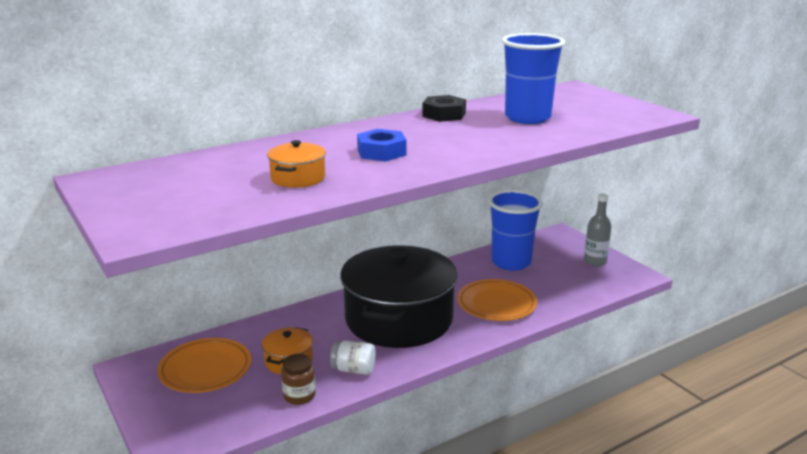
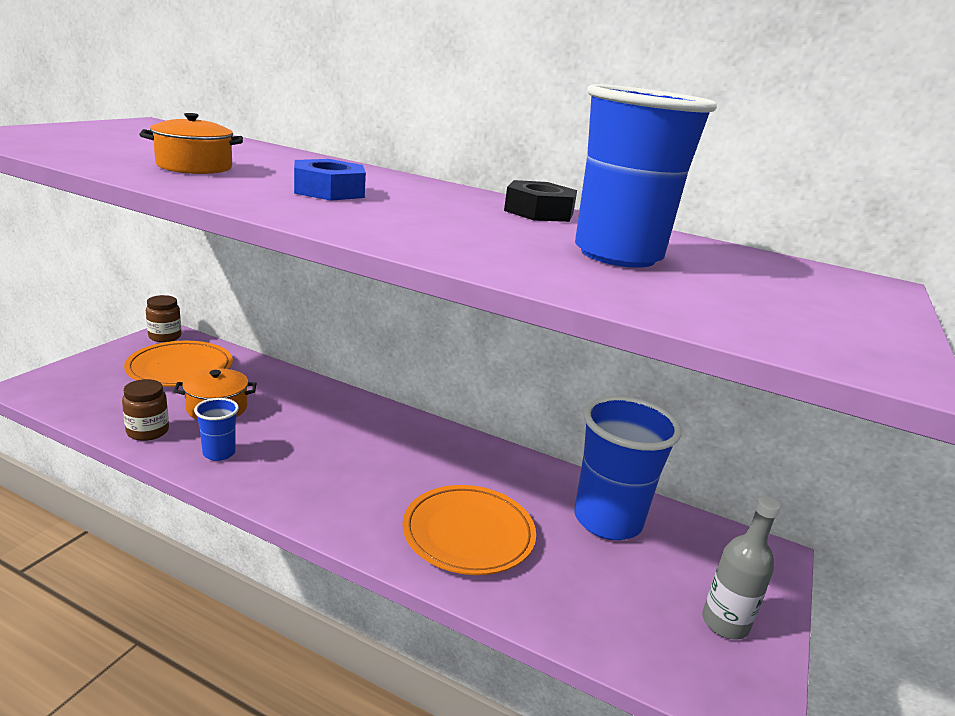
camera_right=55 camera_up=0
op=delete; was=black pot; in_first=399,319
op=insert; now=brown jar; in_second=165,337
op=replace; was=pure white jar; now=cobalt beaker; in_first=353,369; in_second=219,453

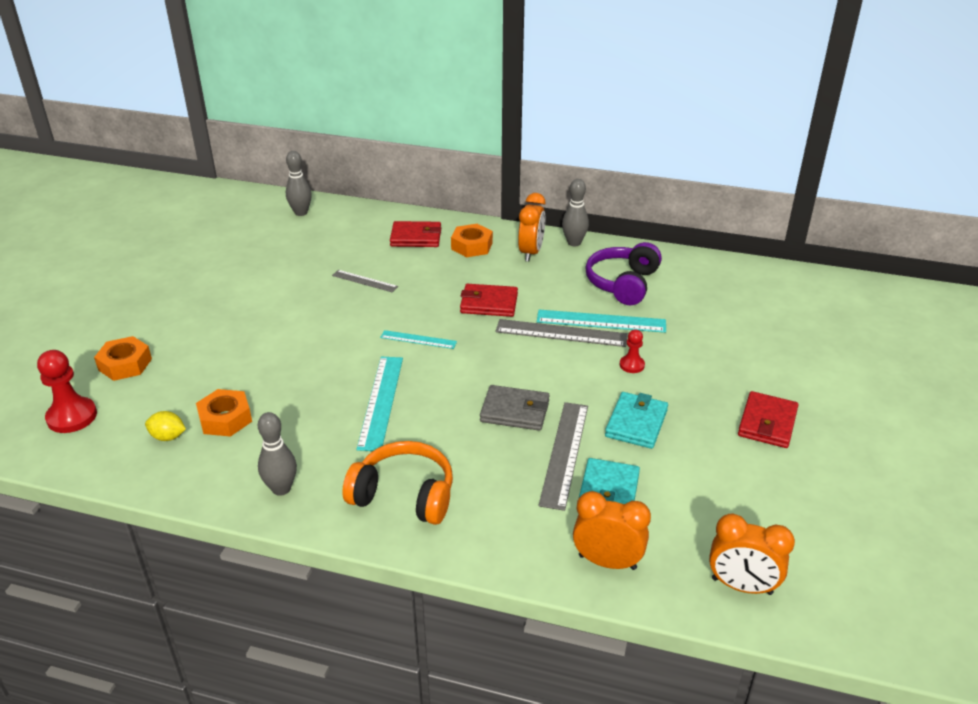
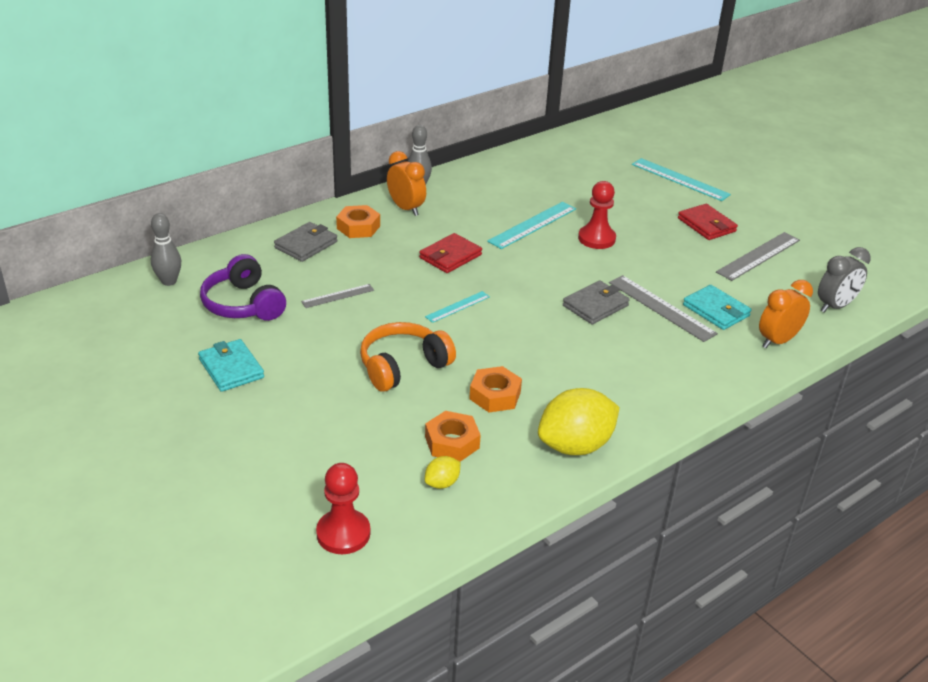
camera_right=-55 camera_up=0
op=move; was=bright orange nut; in_first=125,364; in_second=495,395
op=move; was=bright orange headphones; in_first=404,495; in_second=403,366
op=move; was=aqua straightedge; in_first=381,401; in_second=680,179
op=move; was=ash-grey straightedge; in_first=561,333; in_second=758,256
op=move; was=violet headphones; in_first=623,283; in_second=243,304
op=move; was=aqua wallet; in_first=636,423; in_second=231,368
op=replace; was=ash-grey bowling pin; now=bright yellow toy lemon; in_first=281,489; in_second=575,446
op=recolor; was=red wallet; now=ash-grey wallet; in_first=416,237; in_second=306,245
op=recolor; was=bright orange clock; now=ash-grey clock; in_first=741,586; in_second=835,306
op=resize; was=red pawn; in_first=632,365; in_second=596,239; ratio=1.77

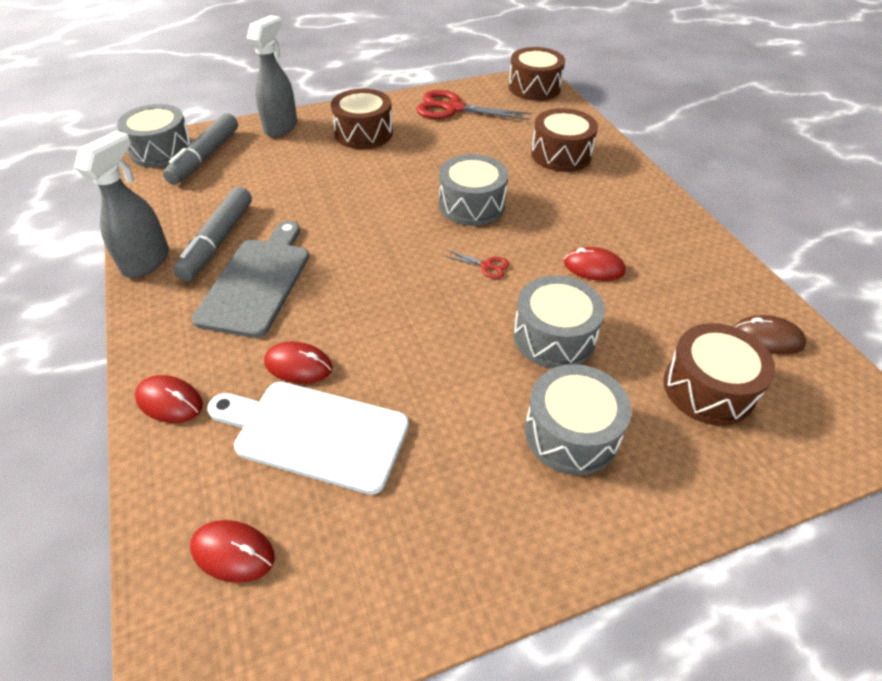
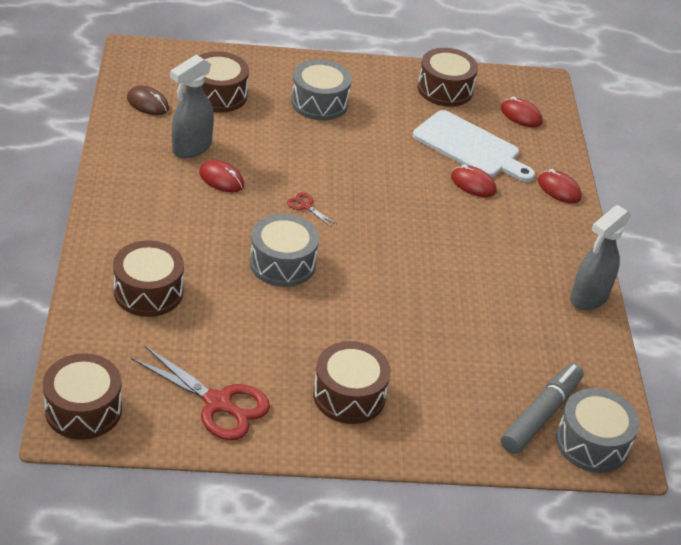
camera_right=-165 camera_up=-5
op=delete; was=ash-grey felt pen; in_first=218,241
op=delete; was=ash-grey chopping board; in_first=257,282
op=delete; was=ash-grey snare drum; in_first=554,337
op=insert; now=brown snare drum; in_second=445,89
op=move; was=ash-grey spray bottle; in_first=281,127; in_second=191,148

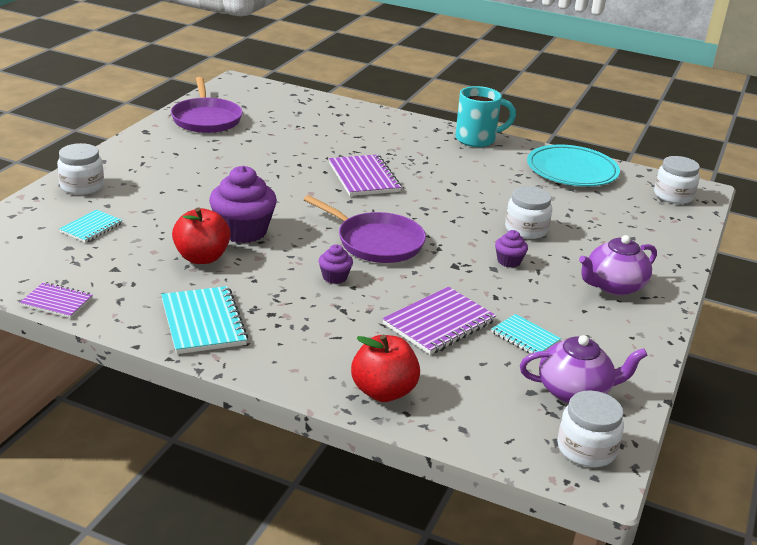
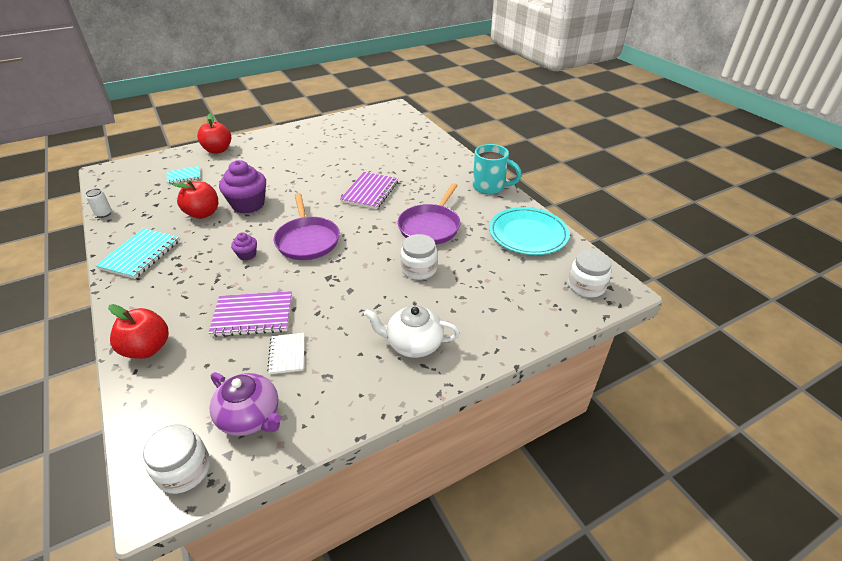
camera_right=40 camera_up=10
op=delete; was=violet fairy cake; in_first=509,261
op=move; was=violet frying pan; in_first=206,119; in_second=430,226
op=replace; was=violet notebook; now=pure white can; in_first=57,302; in_second=104,214
op=replace; was=pure white jar; now=red apple; in_first=82,186; in_second=218,150
op=recolor; was=aqua notebook; now=pure white notebook; in_first=525,337; in_second=287,354
op=recolor; was=violet tea pot; now=pure white tea pot; in_first=613,286; in_second=413,344

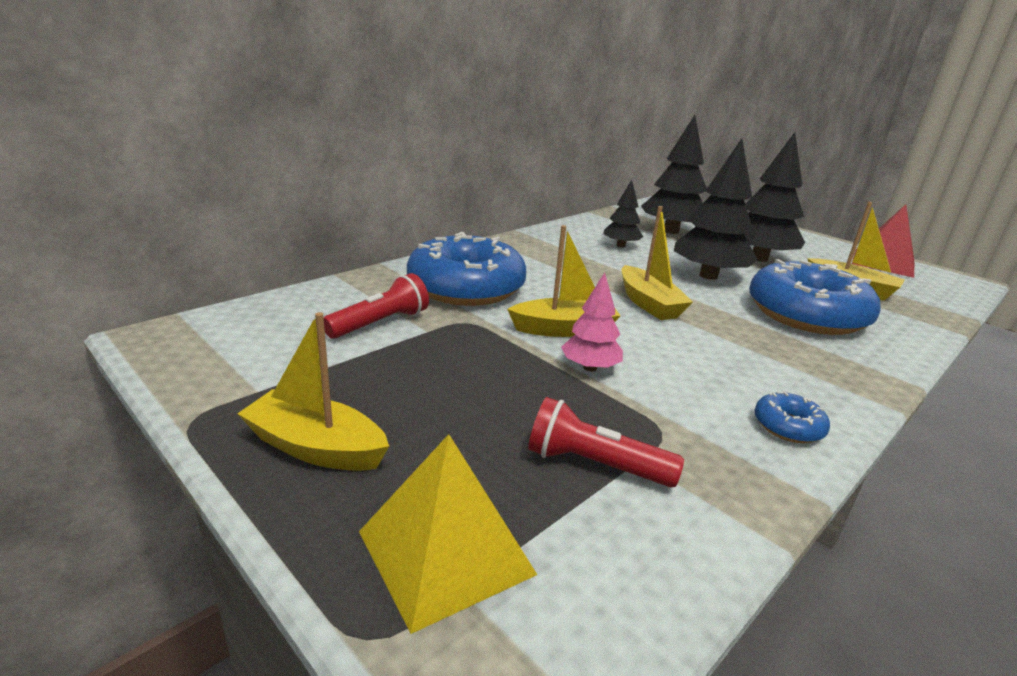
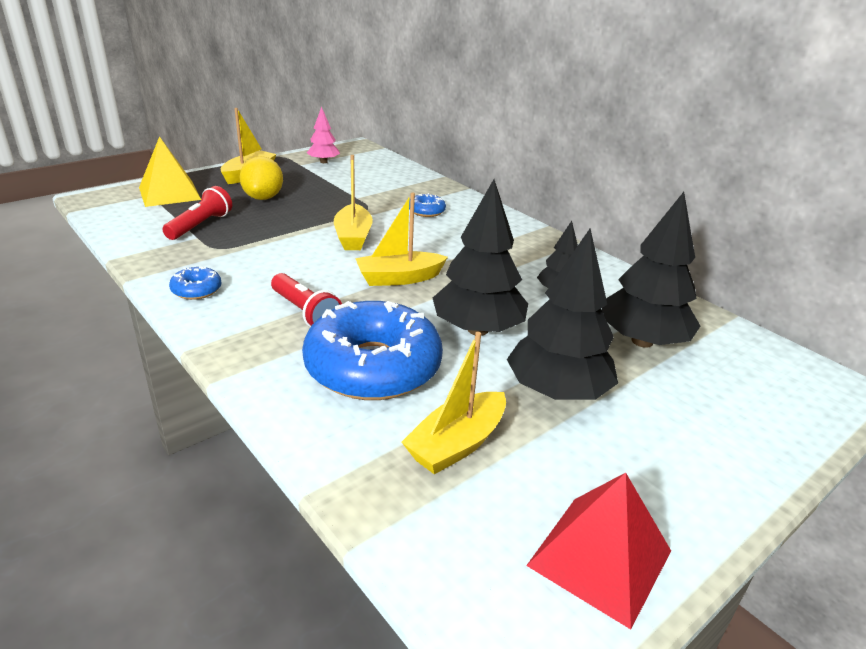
camera_right=95 camera_up=5
op=insert; now=bright yellow toy lemon; in_second=263,197
op=move; was=red torch; in_first=380,323; in_second=305,313
op=move; was=rosy toy tree; in_first=590,367; in_second=323,162
op=resize; was=cobalt donut; in_first=466,287; in_second=426,211; ratio=0.42

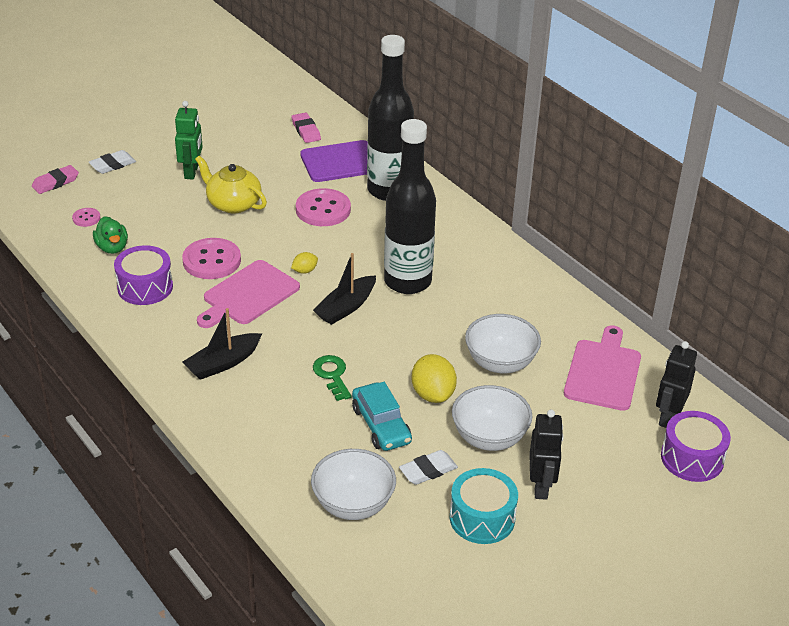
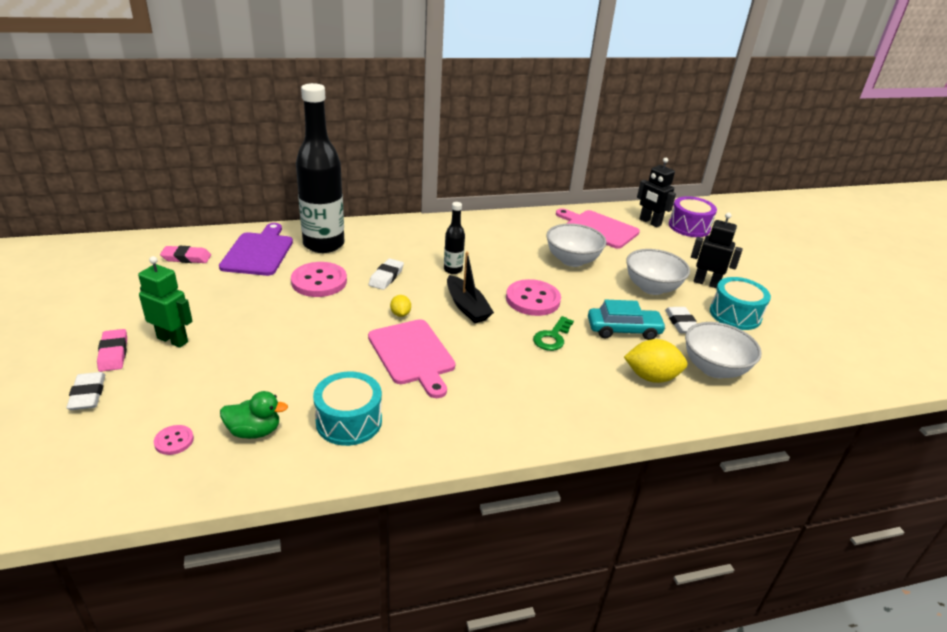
camera_right=-70 camera_up=-5
op=delete; was=black toy boat; in_first=223,363
op=delete; was=bright yellow tea pot; in_first=233,203
op=insert; now=pure white gum eraser; in_second=386,277
op=move; was=rosy gum eraser; in_first=55,182; in_second=113,353
op=move; was=rosy shirt button; in_first=211,261; in_second=533,299
op=move; was=bright yellow toy lemon; in_first=433,394; in_second=651,377
op=recolor; was=violet snare drum; now=aqua snare drum; in_first=145,287; in_second=349,421
op=rotate; was=green key; in_first=332,375; in_second=552,337; clockwise=-60
op=resize; was=black flask; in_first=407,281; in_second=453,270; ratio=0.45

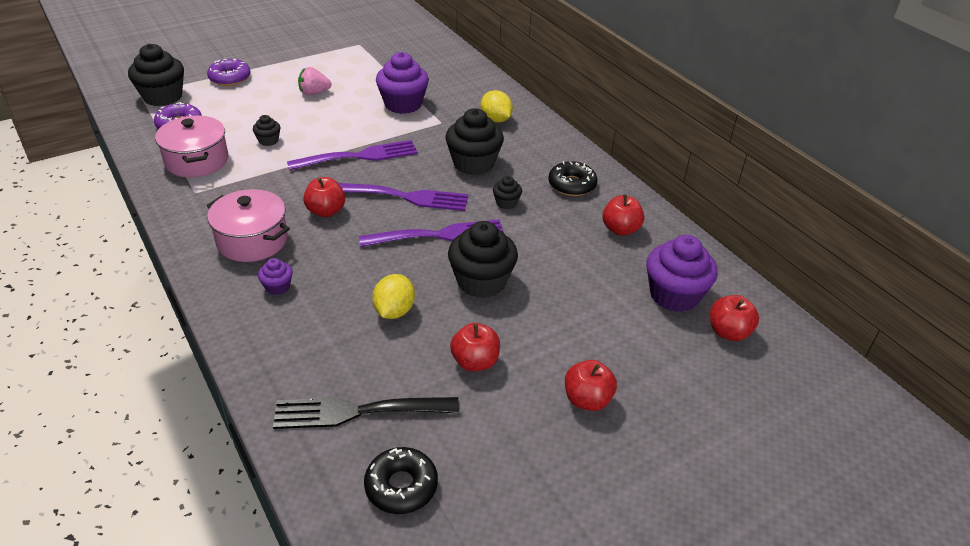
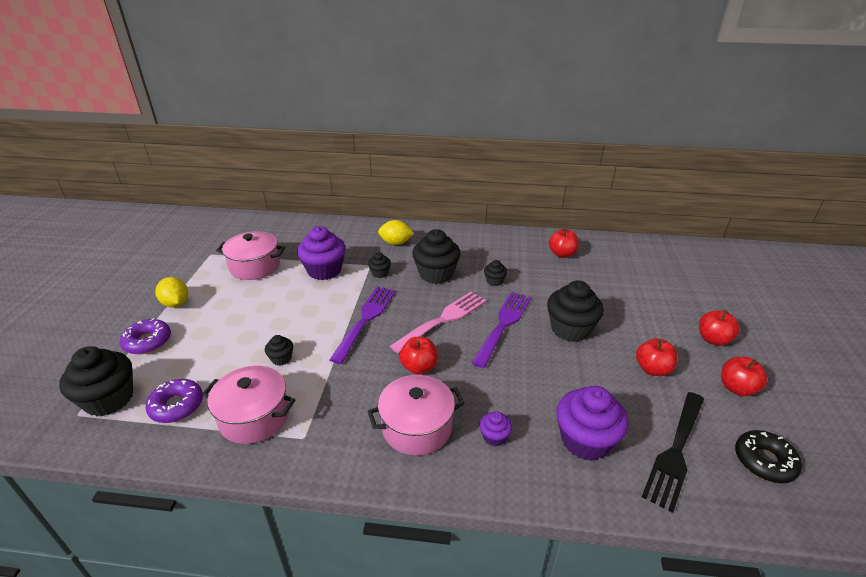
camera_right=-50 camera_up=-5
op=delete; was=rosy strawberry; in_first=314,93
op=delete; was=black donut; in_first=572,185
op=insert; now=rosy pot; in_second=255,266
op=insert; now=black fairy cake; in_second=380,273
op=move; was=bright yellow toy lemon; in_first=394,311; in_second=176,303
op=move; was=violet fairy cake; in_first=674,295; in_second=585,440
op=move; was=red apple; in_first=728,332; in_second=737,388
op=recolor; was=violet fork; now=rosy fork; in_first=406,197; in_second=443,319

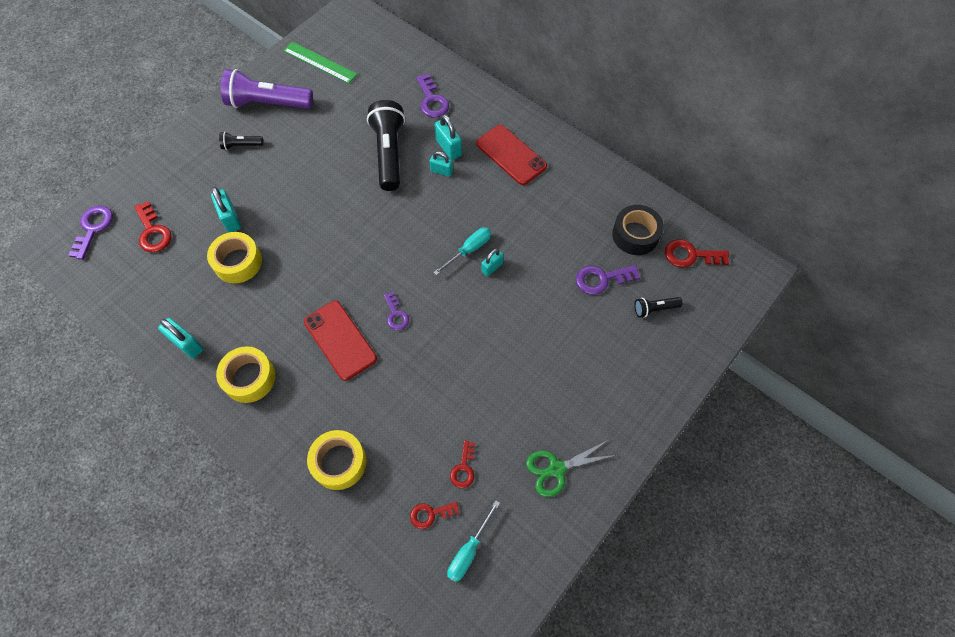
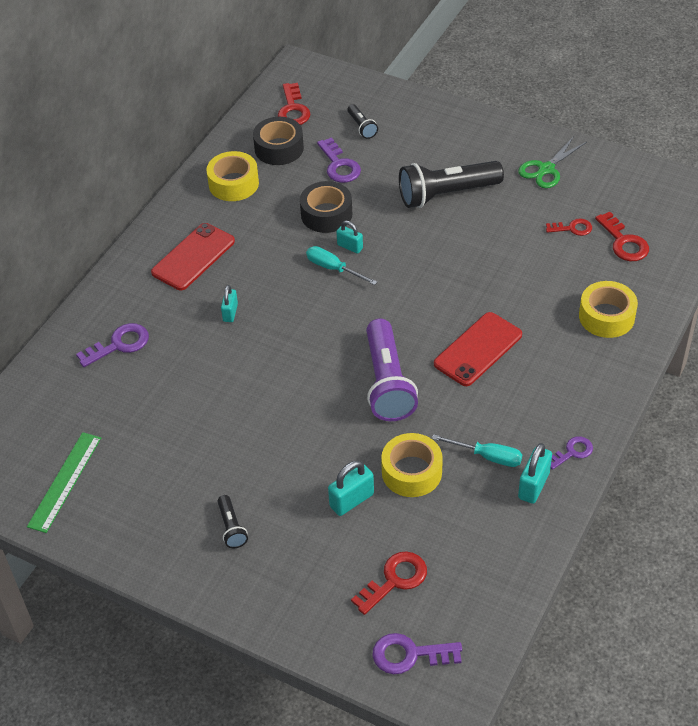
camera_right=-100 camera_up=-15
op=delete; was=aqua padlock; in_first=448,148
op=insert; now=black sticky tape; in_second=326,214
op=move; was=bright yellow sticky tape; in_first=249,378; in_second=233,183
op=move; was=violet torch; in_first=267,103; in_second=387,383
op=move; was=black torch; in_first=389,153; in_second=446,194
op=move; was=violet key; in_first=396,314; in_second=572,452
op=move; was=aqua hand screwdriver; in_first=469,551; in_second=487,456
op=rotate; was=green scissors; in_first=556,469; in_second=546,169; clockwise=75
op=resize; was=red key; in_first=430,514; in_second=624,242; ratio=1.53

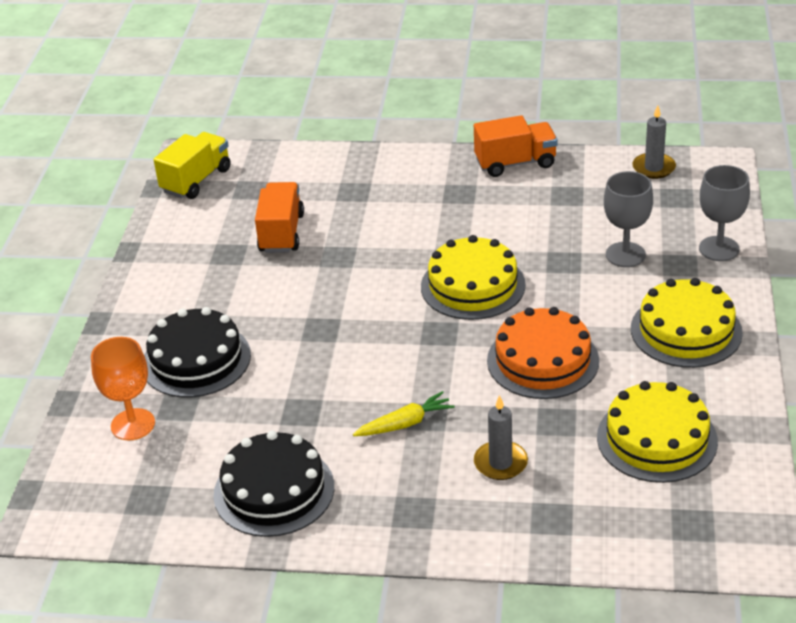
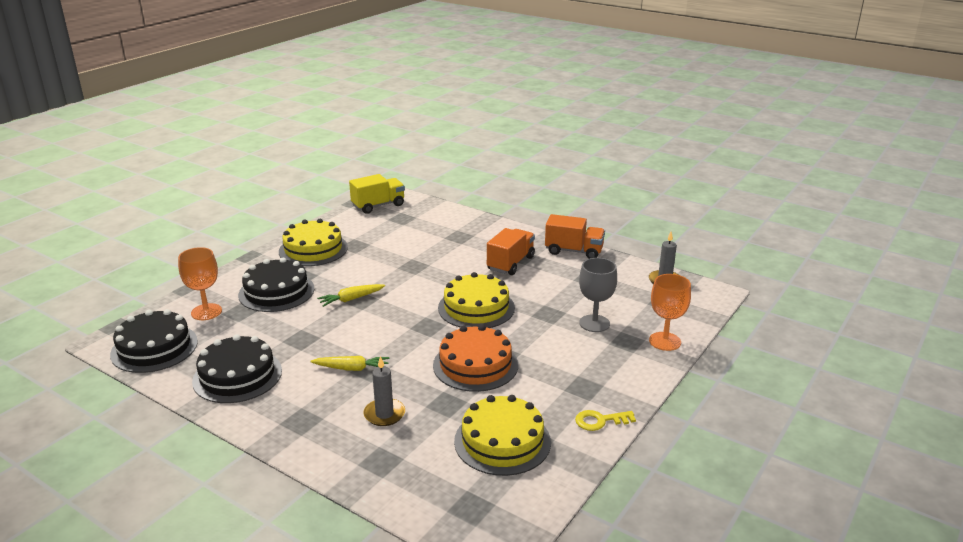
camera_right=25 camera_up=-10
op=insert; now=black gateau; in_second=154,348
op=insert; now=bright yellow toy carrot; in_second=351,299
op=insert; now=bright yellow key; in_second=600,421
op=move; was=bright orange toy truck; in_first=281,233; in_second=510,263
op=move; was=bright yellow gateau; in_first=686,330; in_second=313,249
op=recolor; was=ash-grey wine glass; now=bright orange wine glass; in_first=719,249; in_second=665,341

